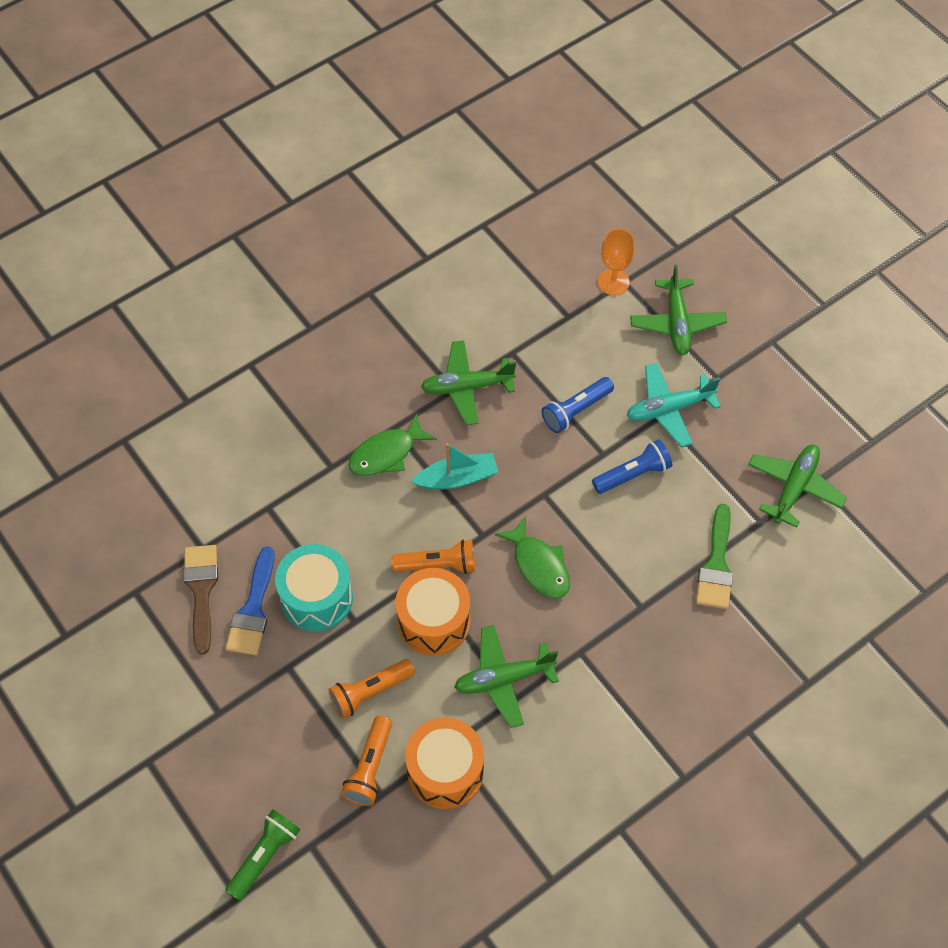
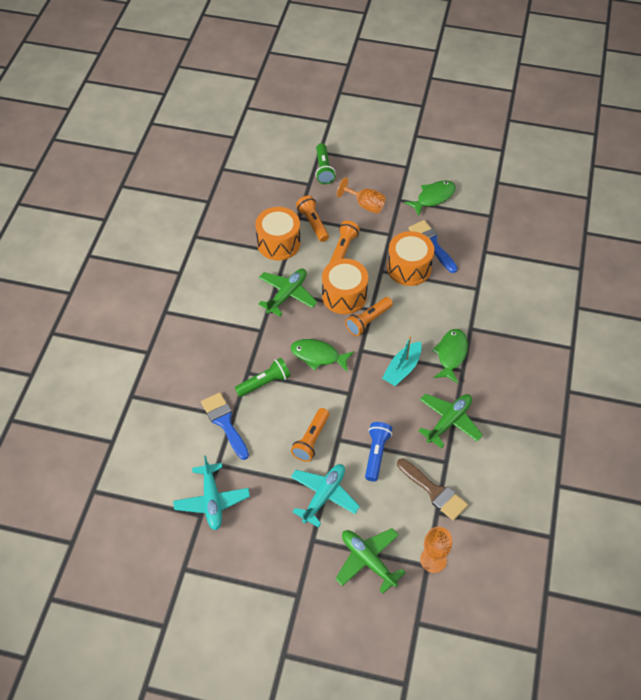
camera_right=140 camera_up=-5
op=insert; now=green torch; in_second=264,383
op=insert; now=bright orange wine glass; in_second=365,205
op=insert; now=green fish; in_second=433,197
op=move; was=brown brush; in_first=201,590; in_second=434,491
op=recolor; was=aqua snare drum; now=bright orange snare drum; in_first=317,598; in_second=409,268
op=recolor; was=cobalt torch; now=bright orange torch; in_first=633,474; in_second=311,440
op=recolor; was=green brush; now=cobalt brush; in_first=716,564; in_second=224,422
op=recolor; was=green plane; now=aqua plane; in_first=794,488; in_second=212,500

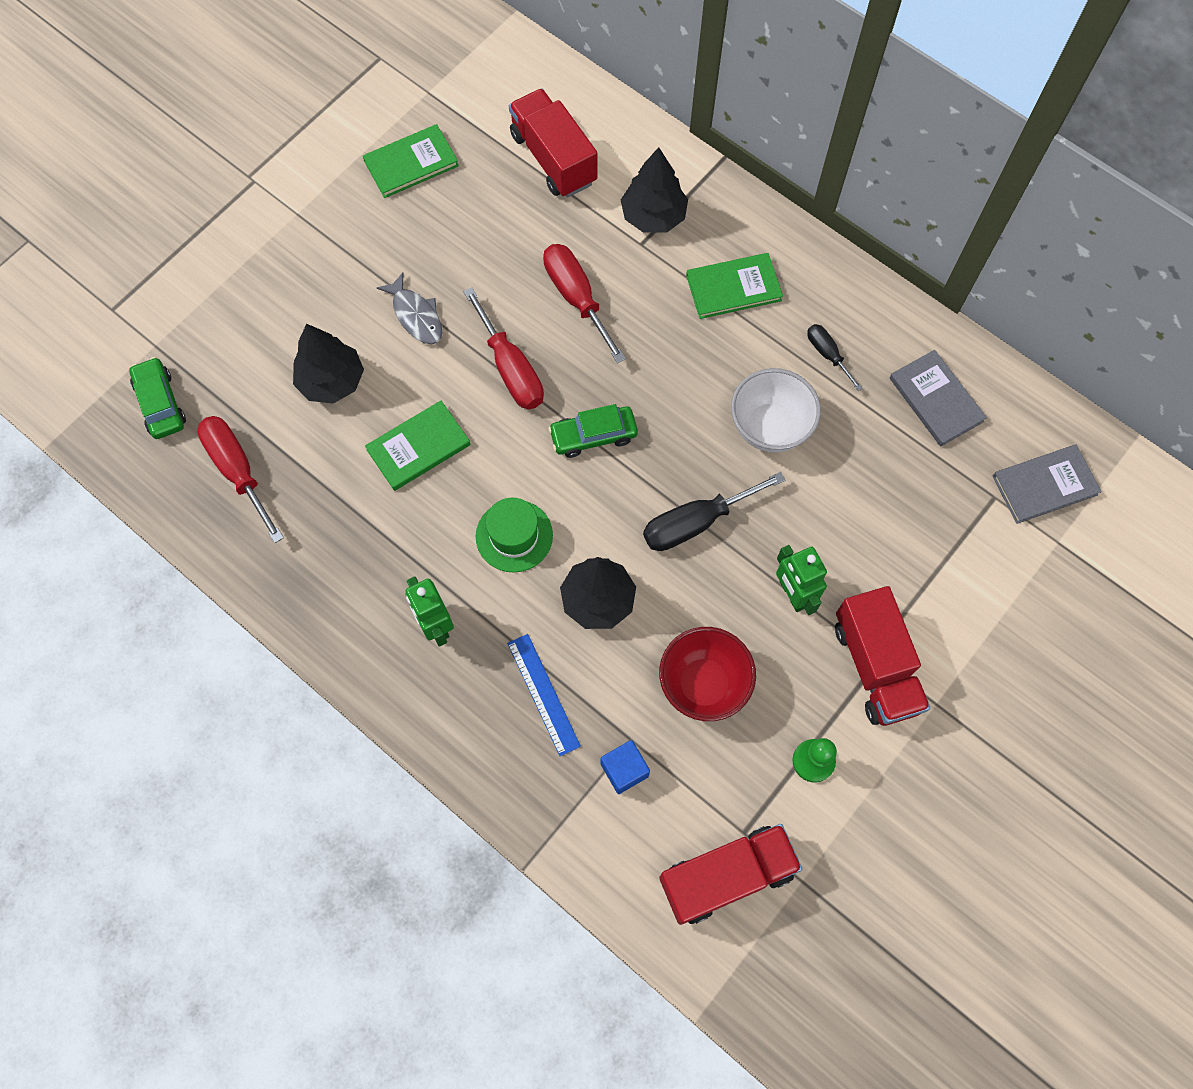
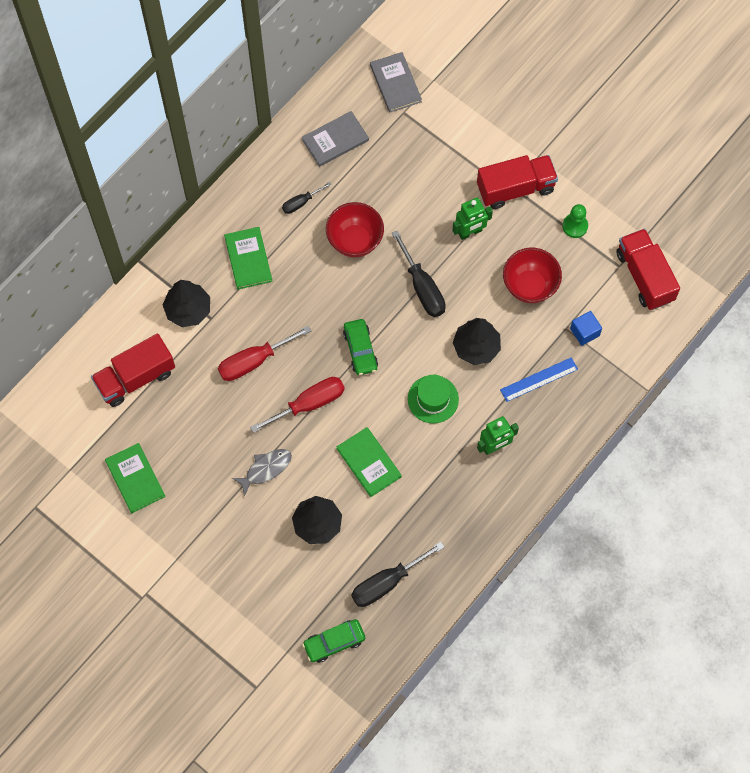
camera_right=-90 camera_up=0
op=recolor; was=red hand screwdriver; now=black hand screwdriver; in_first=238,471; in_second=386,582
op=recolor; was=pure white deep dish; now=red deep dish; in_first=769,428; in_second=355,241

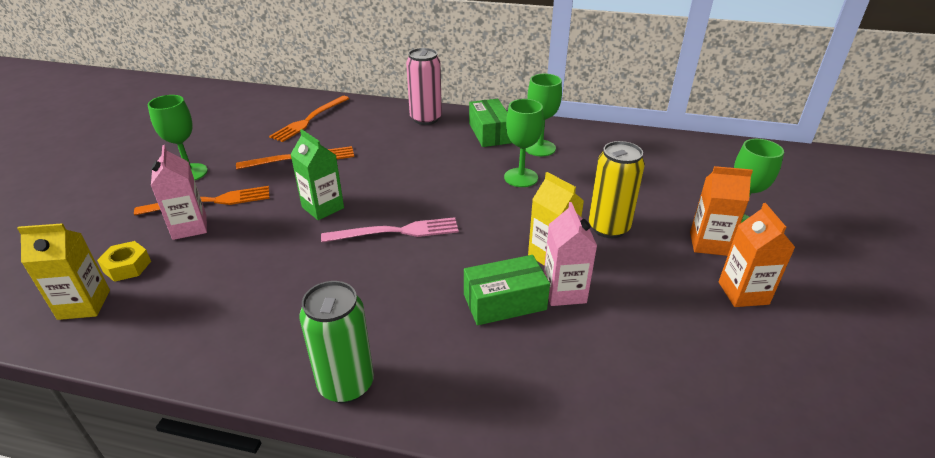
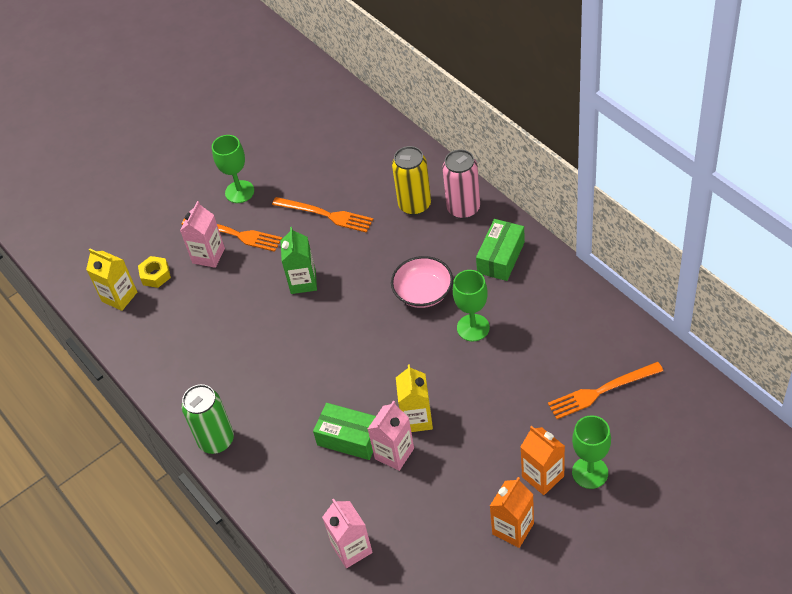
camera_right=45 camera_up=15
op=delete; was=rosy fork; in_first=396,232
op=delete; was=green wine glass; in_first=540,148
op=insert; now=rosy juice carton; in_second=352,549
op=insert; now=rosy deep dish; in_second=423,292
op=move; was=bright orange fork; in_first=309,120; in_second=601,391
op=move; was=bright yellow can; in_first=608,228; in_second=415,205

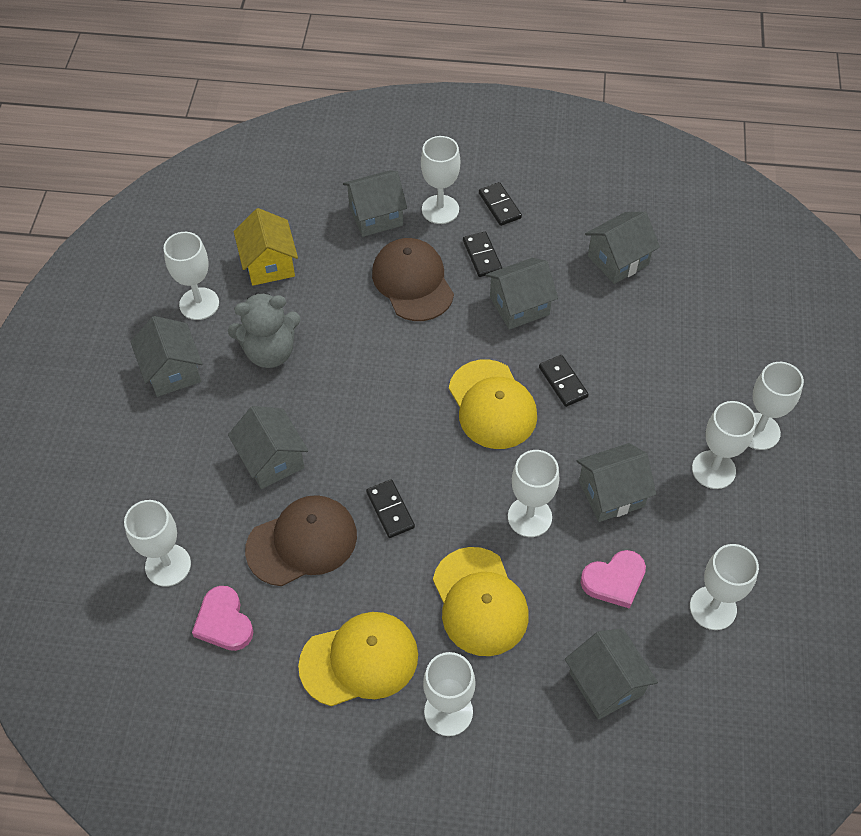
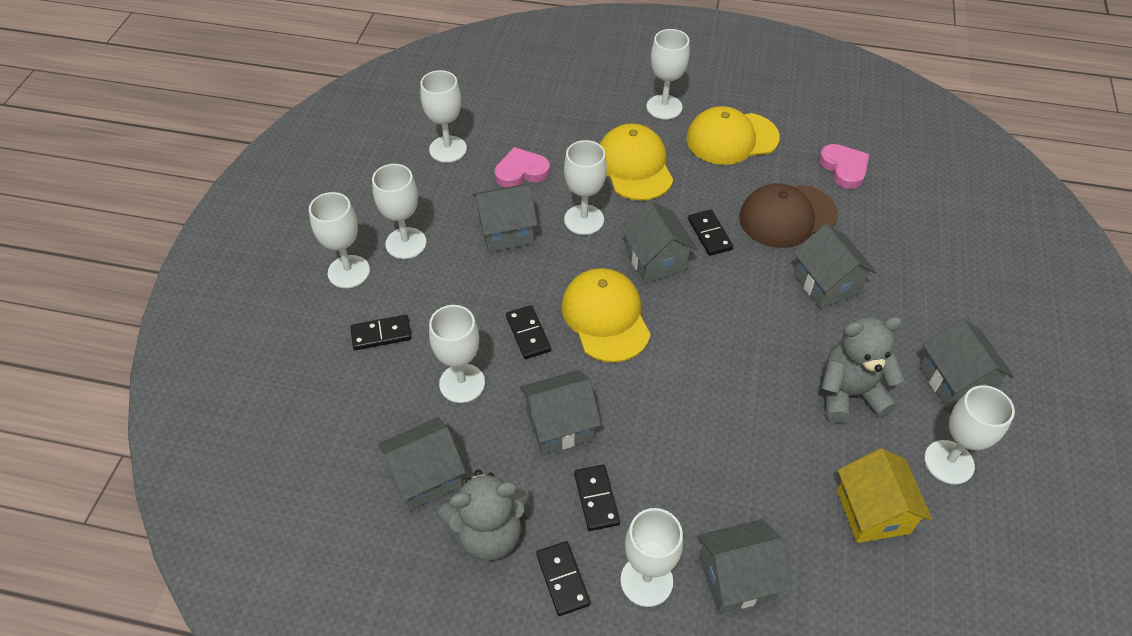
camera_right=-175 camera_up=-5
op=delete; was=brown cap; in_first=412,282
op=insert; now=black domino; in_second=381,334
op=insert; now=ash-grey teddy; in_second=489,533
op=move; was=pure white wine glass; in_first=168,565; in_second=462,383
op=move; was=ash-grey cottage; in_first=606,683; in_second=655,260

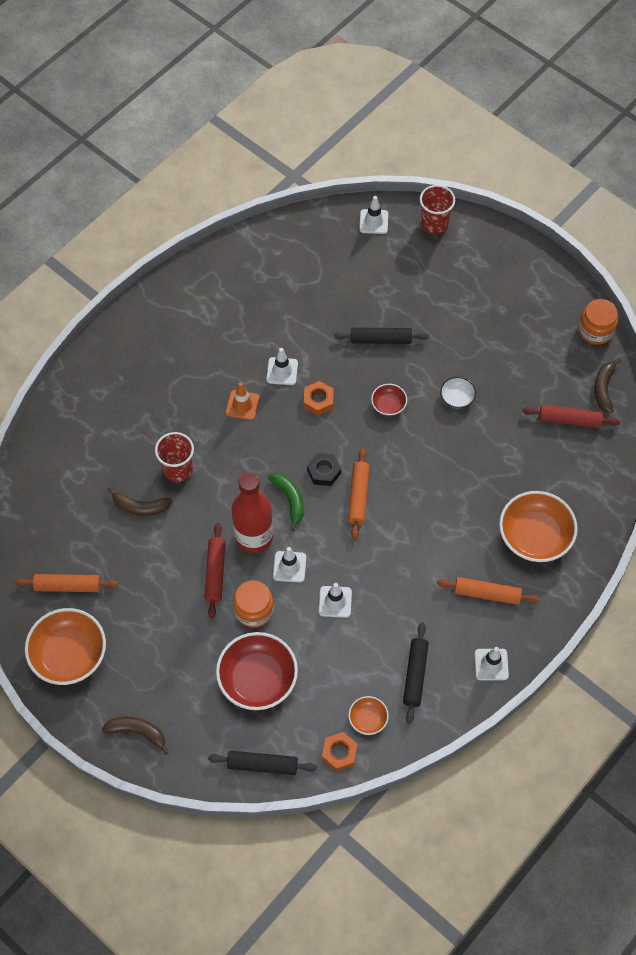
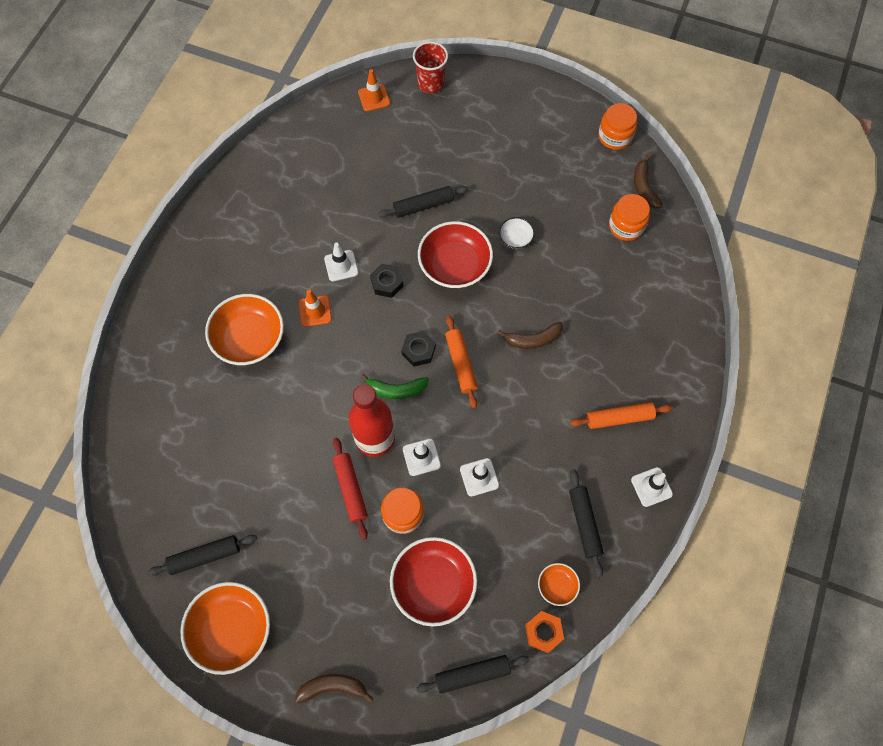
camera_right=-20 camera_up=5
op=delete; was=red beaker; in_first=178,469
op=move; was=brown banana; in_first=140,507; in_second=533,339
op=move; was=bright orange deep dish; in_first=535,536; in_second=249,338
op=replace; was=red dough roller; now=bright orange jar; in_first=569,420; in_second=626,226
op=recolor; was=bright orange dough roller; now=black dough roller; in_first=68,586; in_second=205,556
op=recolor; was=bright orange nut; now=black nut; in_first=318,401; in_second=387,283
op=recolor; was=pure white traffic cone; now=bright orange traffic cone; in_first=373,221; in_second=374,98
op=rotate; was=green banana; in_first=290,500; in_second=396,390; clockwise=135
op=resize; was=red deep dish; in_first=388,404; in_second=454,265; ratio=2.05

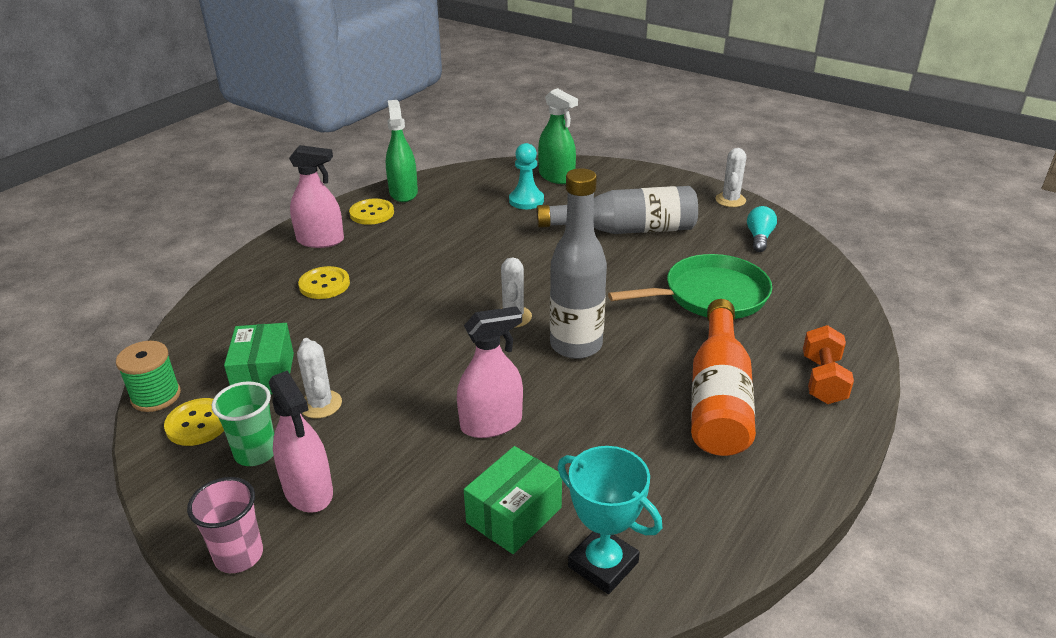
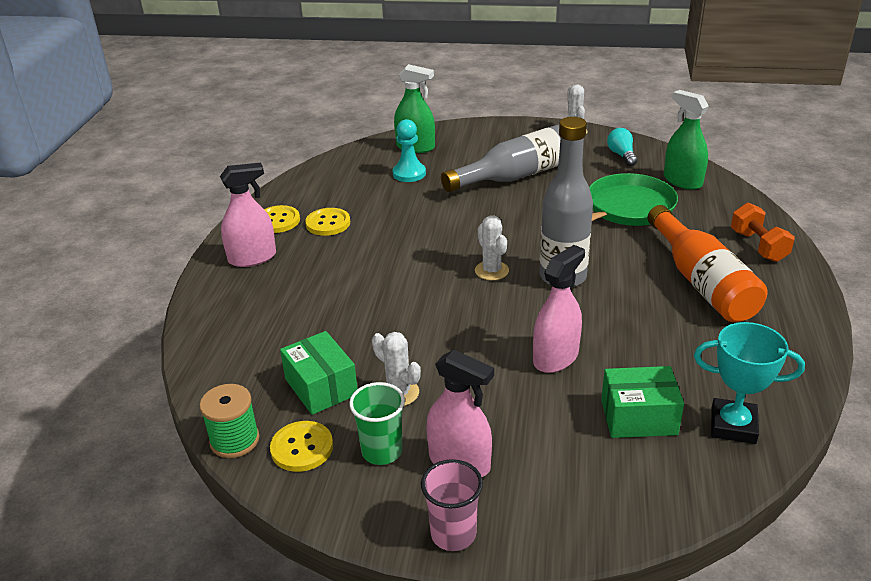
camera_right=-25 camera_up=0
op=move; was=bright yellow shirt button; in_first=324,284; in_second=328,223
op=move; was=green spray bottle; in_first=403,193; in_second=682,181
op=rotate; was=green parcel; in_first=514,515; in_second=638,417; clockwise=75

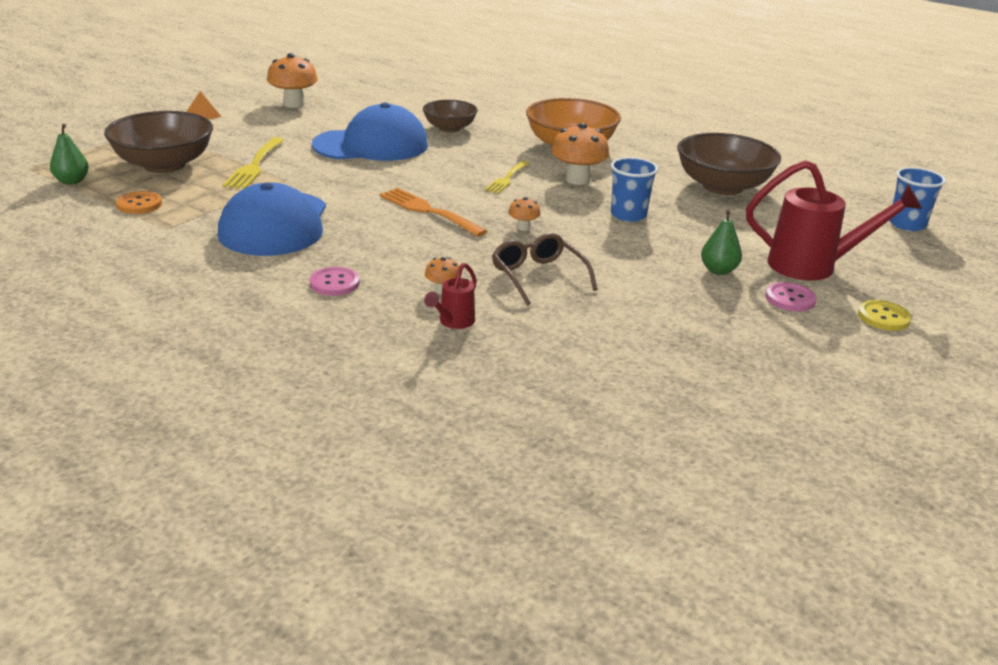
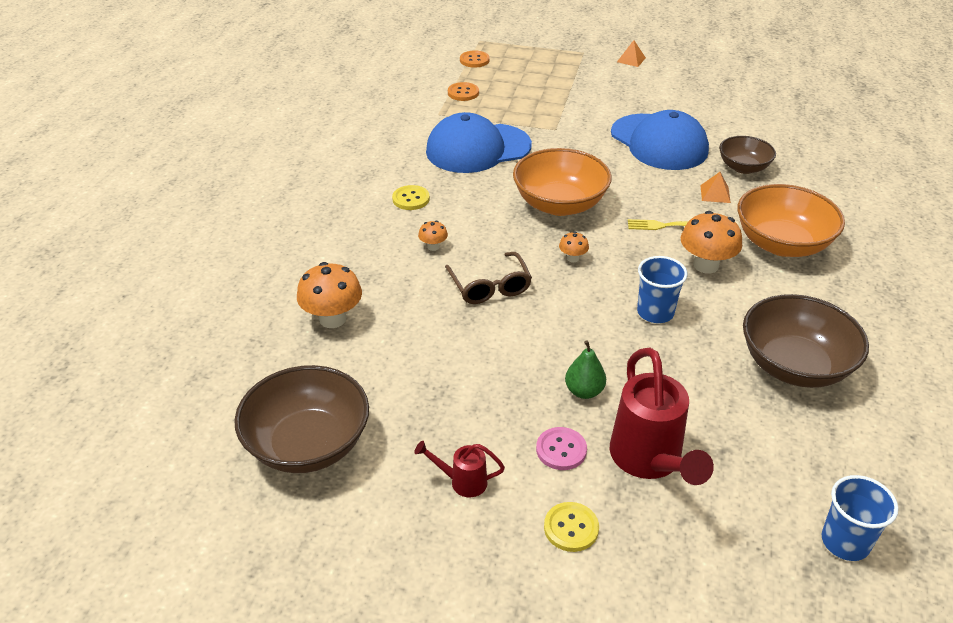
camera_right=70 camera_up=10
op=delete; was=bright yellow fork; in_first=254,165
op=insert; now=bright orange pyramid shape; in_second=715,194
op=move; was=brown deep dish; in_first=164,165; in_second=308,444
op=move; was=bright orange toadstool; in_first=294,104; in_second=332,319
op=move; was=red sprinkling can; in_first=453,322; in_second=462,482
op=replace; was=green pear; now=bright orange shirt button; in_first=72,181; in_second=474,60
op=replace; was=bright orange fork; now=bright orange deep dish; in_first=428,211; in_second=559,204
op=recolor; was=rosy shirt button; now=bright yellow shirt button; in_first=334,283; in_second=411,199
op=rotate; was=brown eyeglasses; in_first=538,276; in_second=490,286; clockwise=120

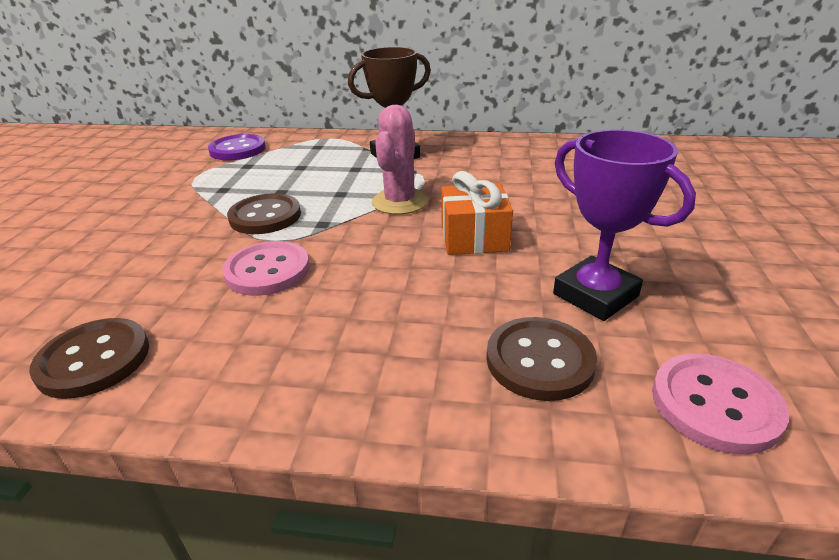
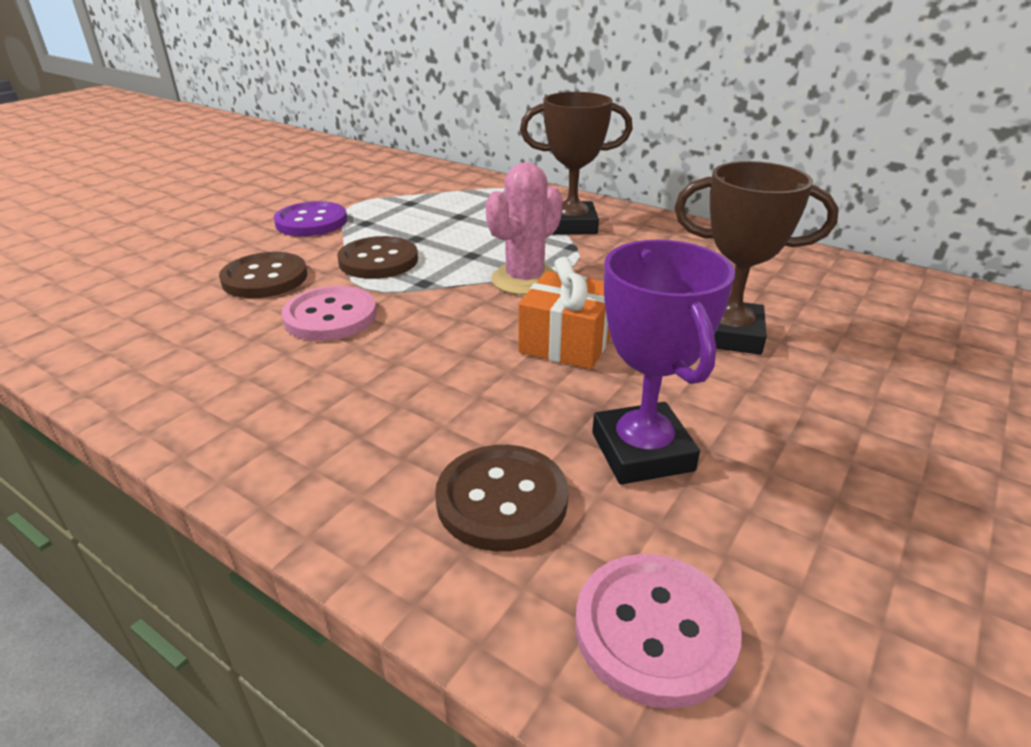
camera_right=25 camera_up=0
op=insert; now=brown trophy; in_second=728,334
op=move; was=brown shirt button; in_first=94,360; in_second=265,278
op=move; was=violet shirt button; in_first=237,149; in_second=311,222

